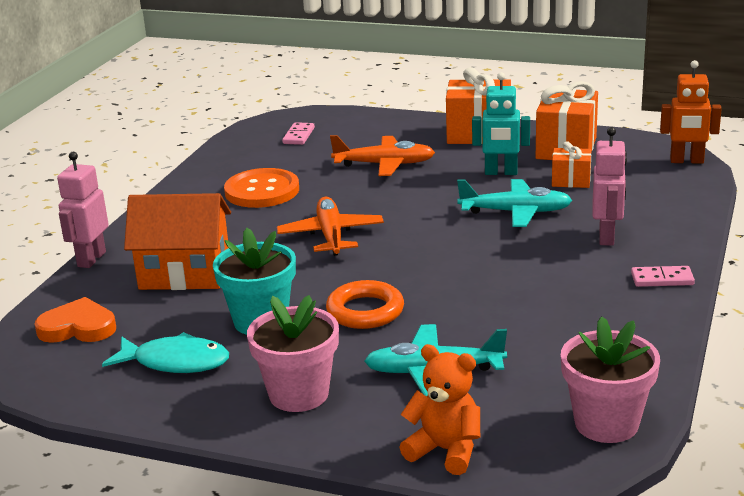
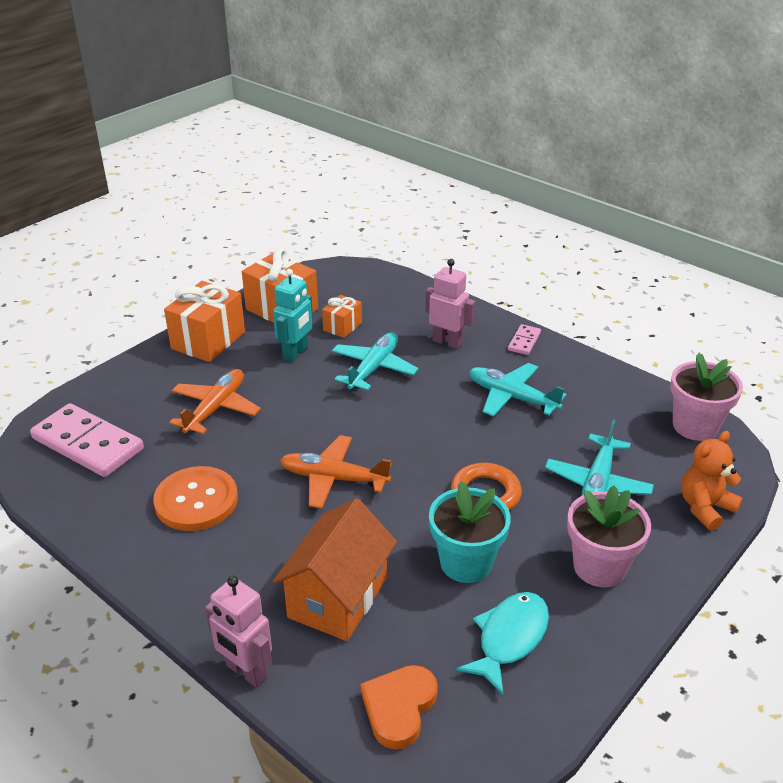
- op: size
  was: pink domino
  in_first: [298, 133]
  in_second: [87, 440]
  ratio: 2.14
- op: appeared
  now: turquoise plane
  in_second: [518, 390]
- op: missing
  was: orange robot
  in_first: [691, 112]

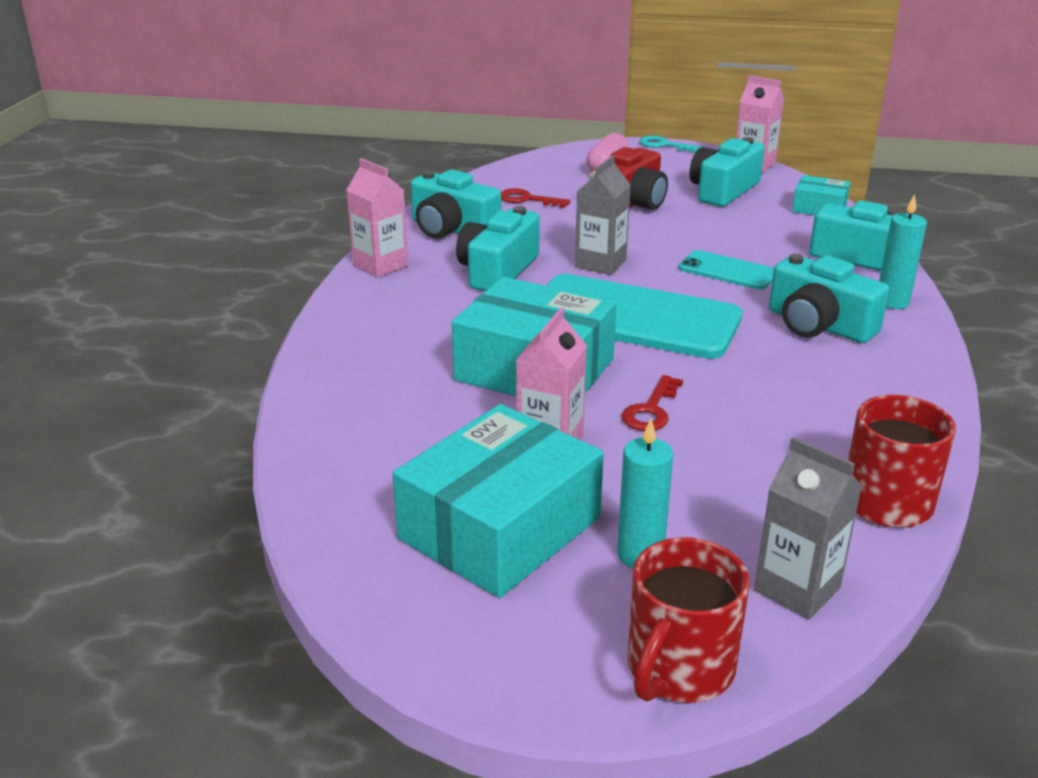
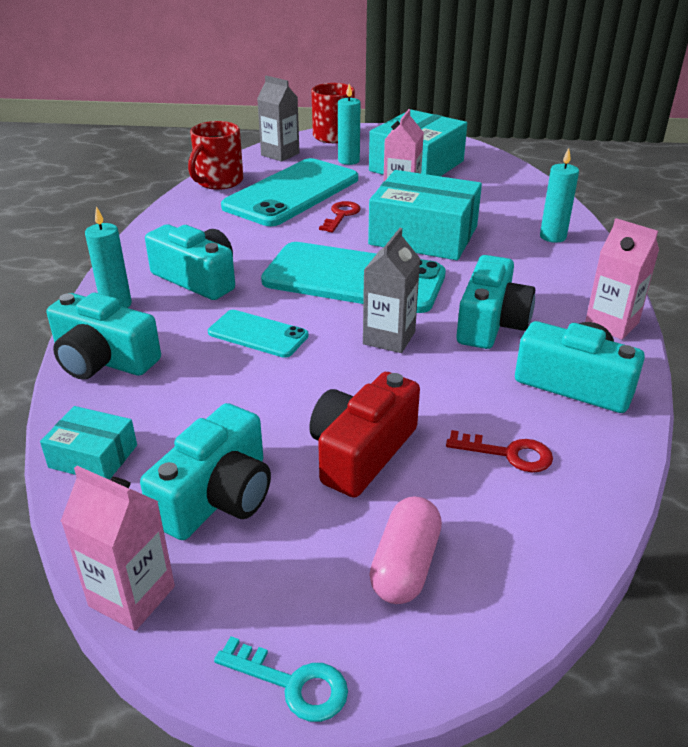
- op: appeared
  now: turquoise phone
  in_second: [289, 192]
- op: appeared
  now: turquoise candle
  in_second: [559, 195]

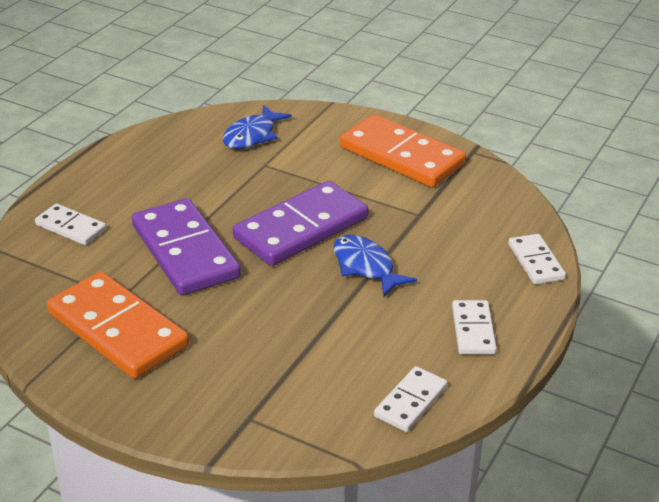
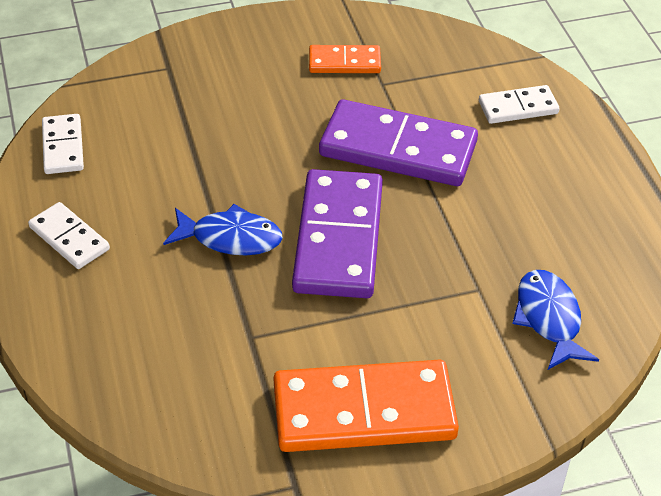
- op: size
  was: orange domino
  in_first: [118, 325]
  in_second: [345, 59]
  ratio: 0.52
- op: missing
  was: white domino
  in_first: [537, 259]

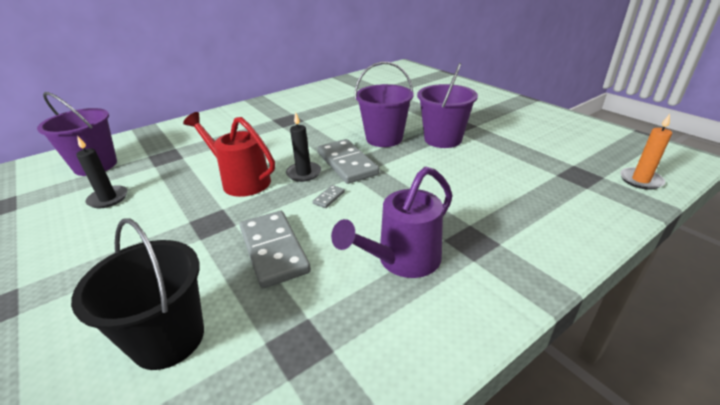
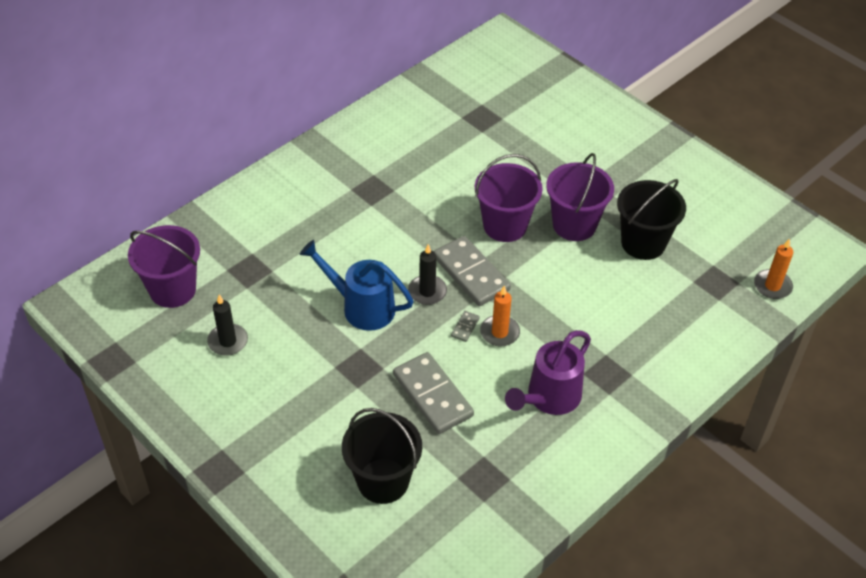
- op: colour
  was: red watering can
  now: blue watering can
  in_first: [229, 154]
  in_second: [356, 285]
- op: appeared
  now: orange candle
  in_second: [500, 316]
- op: appeared
  now: black bucket
  in_second: [651, 219]

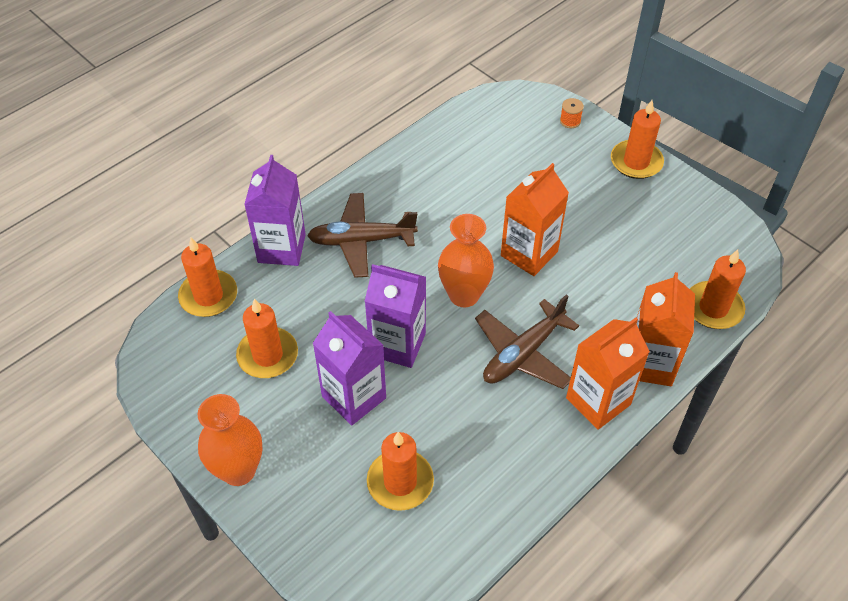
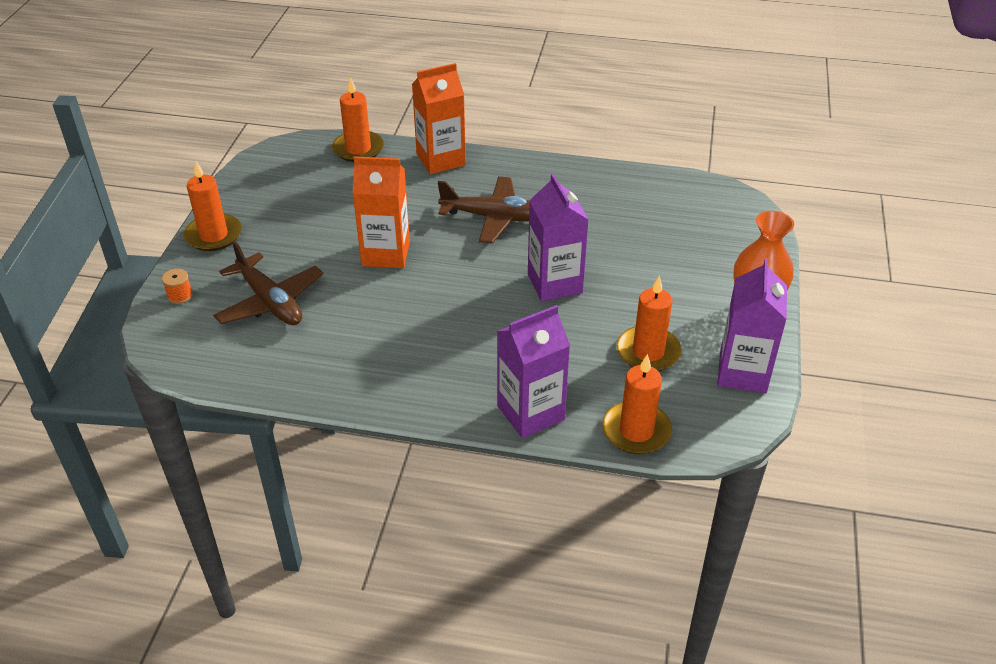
- op: relocated
  was: brown plane
  in_first: [362, 235]
  in_second: [268, 282]
- op: relocated
  was: purple carton
  in_first: [349, 368]
  in_second: [752, 325]
- op: missing
  was: orange candle
  in_first: [400, 471]
- op: missing
  was: orange vase
  in_first: [466, 260]
- op: missing
  was: orange carton
  in_first: [608, 374]

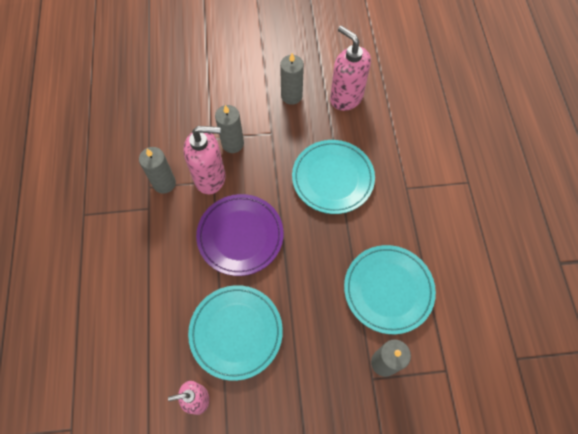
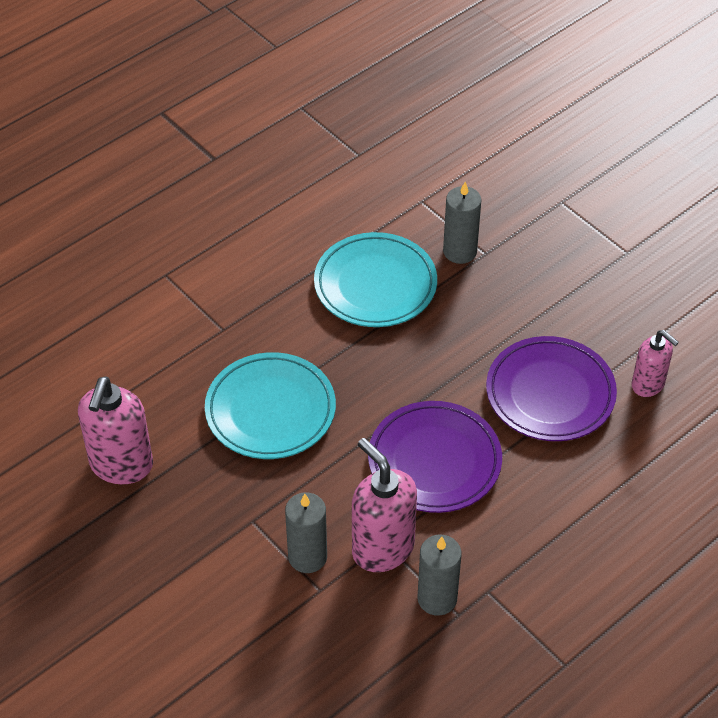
- op: colour
  was: turquoise plate
  now: purple plate
  in_first: [235, 333]
  in_second: [551, 388]
- op: missing
  was: grey candle
  in_first: [292, 79]

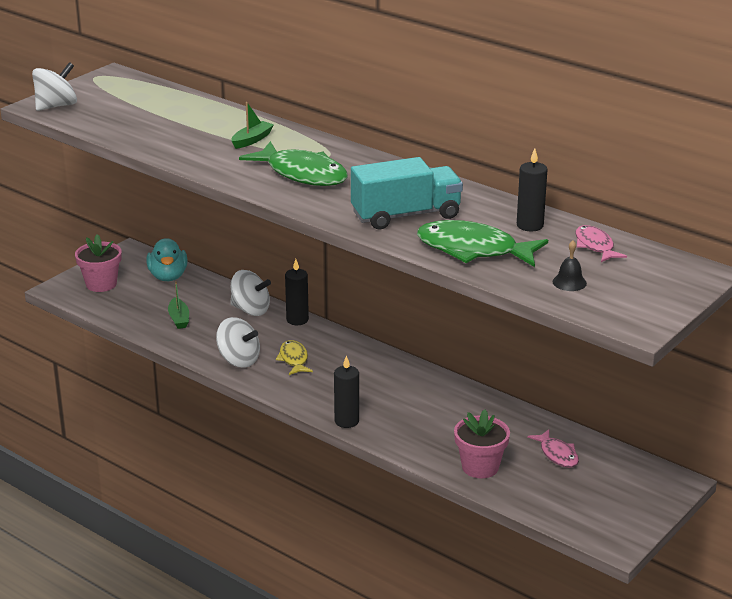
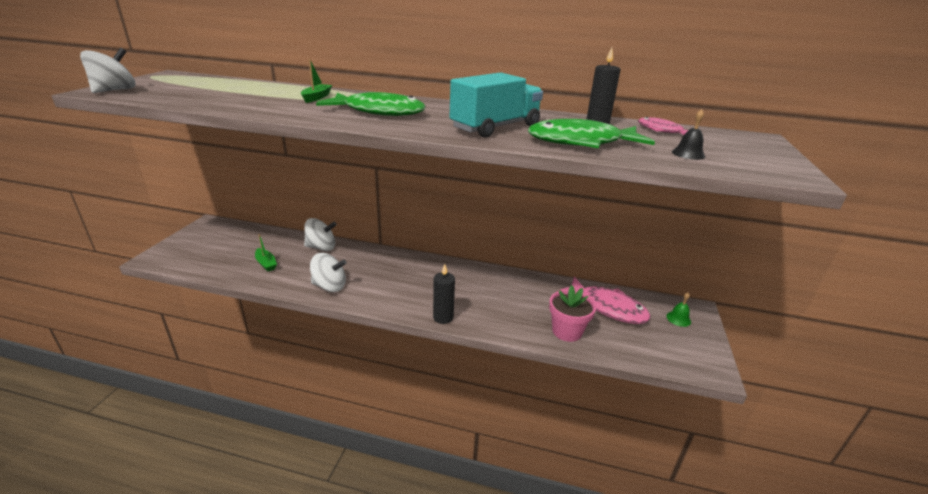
- op: size
  was: pink fish
  in_first: [553, 448]
  in_second: [604, 300]
  ratio: 1.83
- op: appeared
  now: green bell
  in_second: [678, 310]
- op: missing
  was: pink flower pot
  in_first: [98, 263]
- op: missing
  was: turquoise duck
  in_first: [166, 259]
- op: missing
  was: yellow fish
  in_first: [294, 357]
- op: missing
  was: black candle
  in_first: [297, 292]

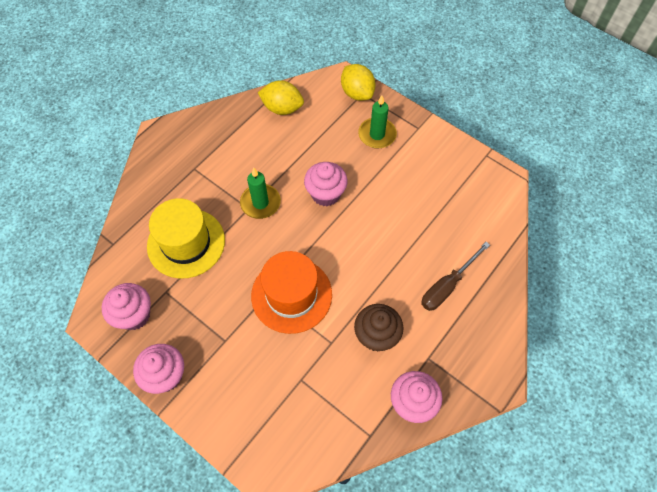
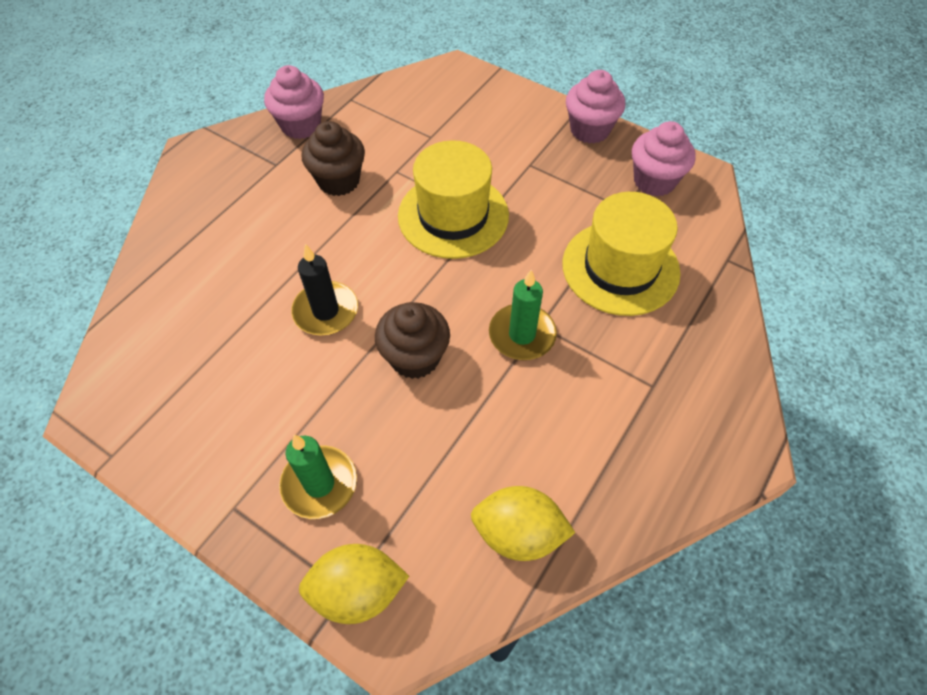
- op: appeared
  now: black candle
  in_second: [324, 289]
- op: spun
  was: yellow lemon
  in_first: [358, 82]
  in_second: [354, 584]
  clockwise: -60
- op: colour
  was: pink cupcake
  now: brown cupcake
  in_first: [326, 184]
  in_second: [412, 340]
- op: colour
  was: orange hat
  now: yellow hat
  in_first: [291, 292]
  in_second: [453, 199]
- op: missing
  was: brown screwdriver
  in_first: [455, 276]

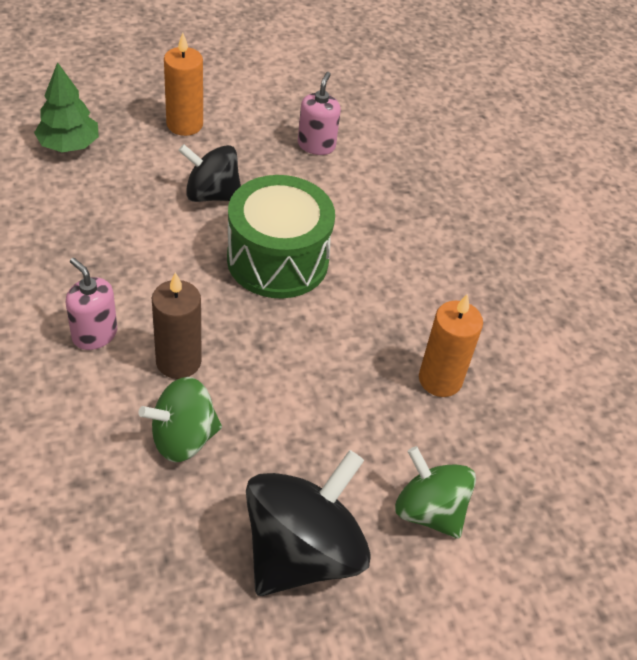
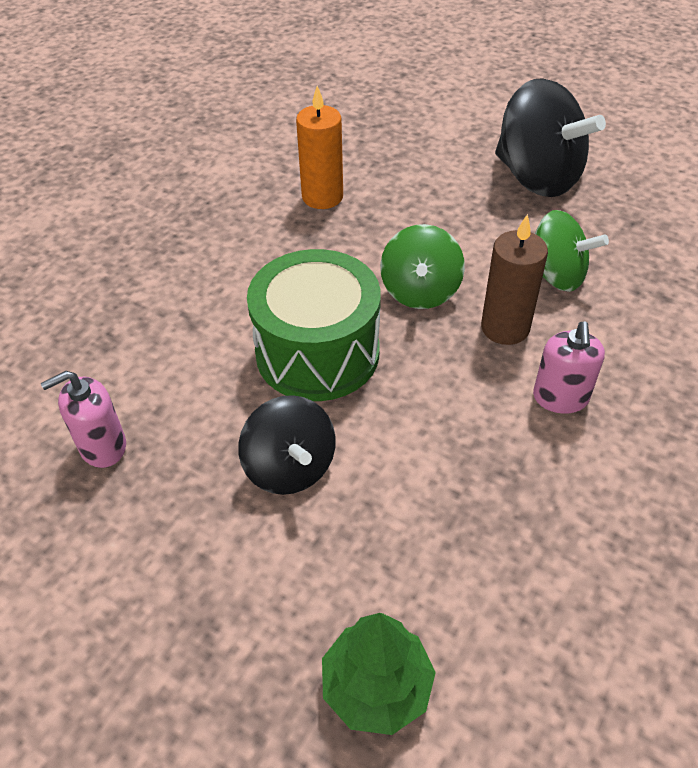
- op: relocated
  was: green spinning top
  in_first: [435, 492]
  in_second: [422, 266]
- op: spun
  was: black spinning top
  in_first: [308, 523]
  in_second: [550, 137]
  clockwise: -135
- op: missing
  was: orange candle
  in_first: [183, 84]

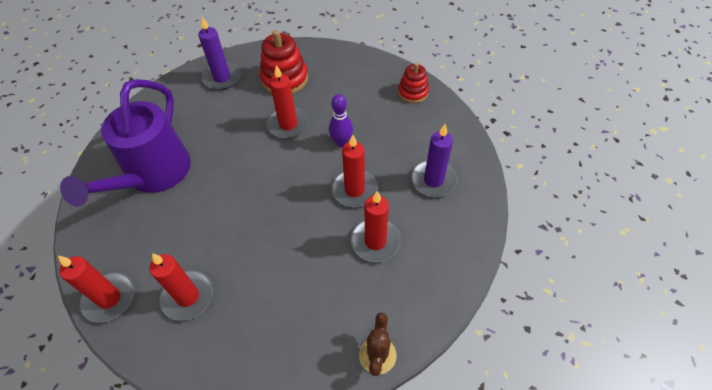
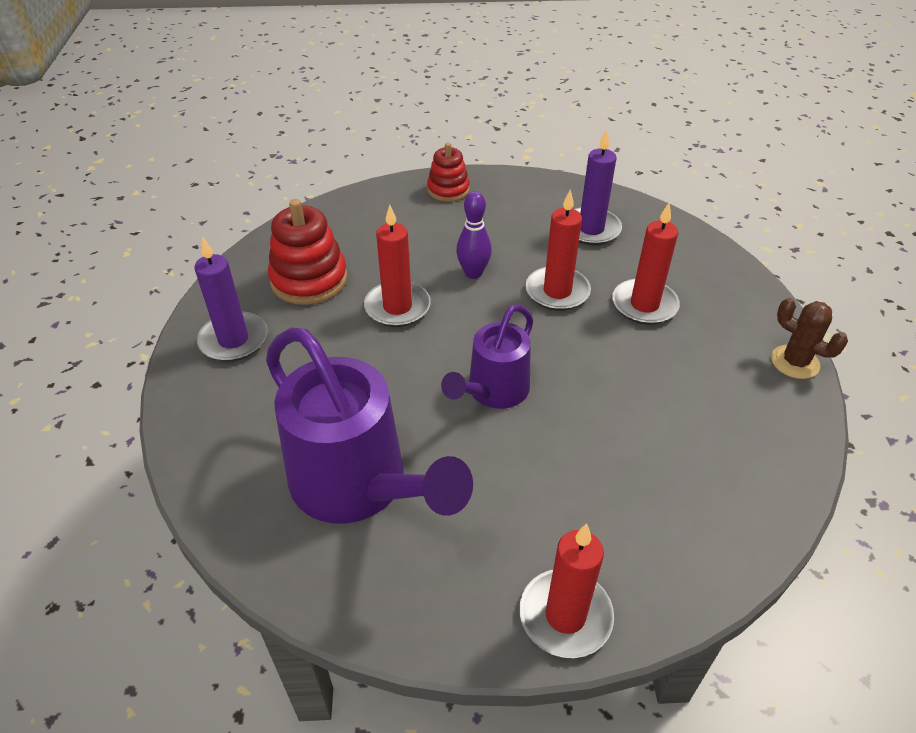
- op: appeared
  now: purple watering can
  in_second: [487, 356]
- op: missing
  was: red candle
  in_first: [181, 287]

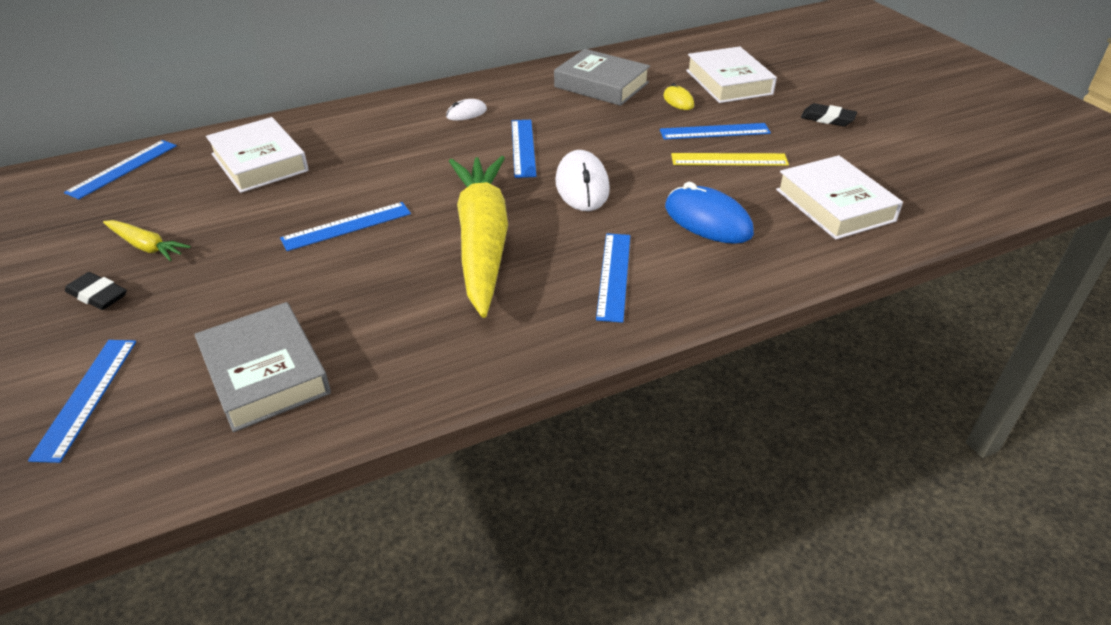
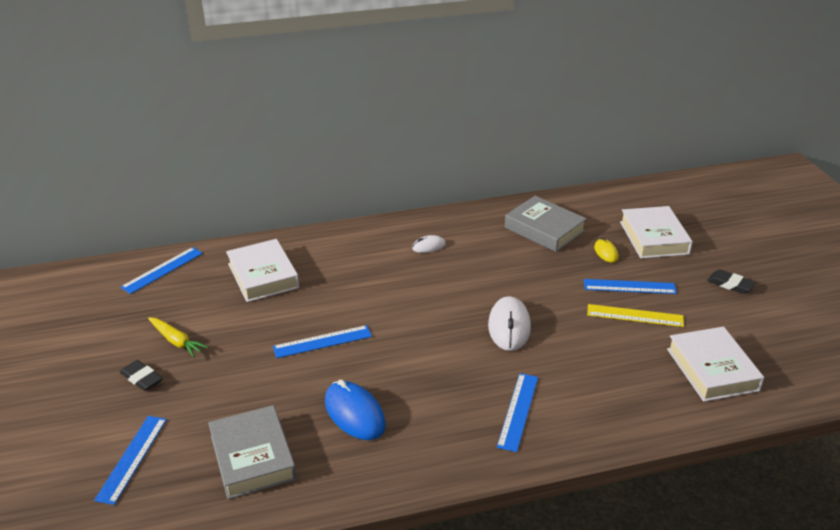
- op: relocated
  was: blue mouse
  in_first: [709, 213]
  in_second: [355, 409]
- op: missing
  was: yellow carrot
  in_first: [478, 237]
- op: missing
  was: blue ruler
  in_first: [524, 149]

